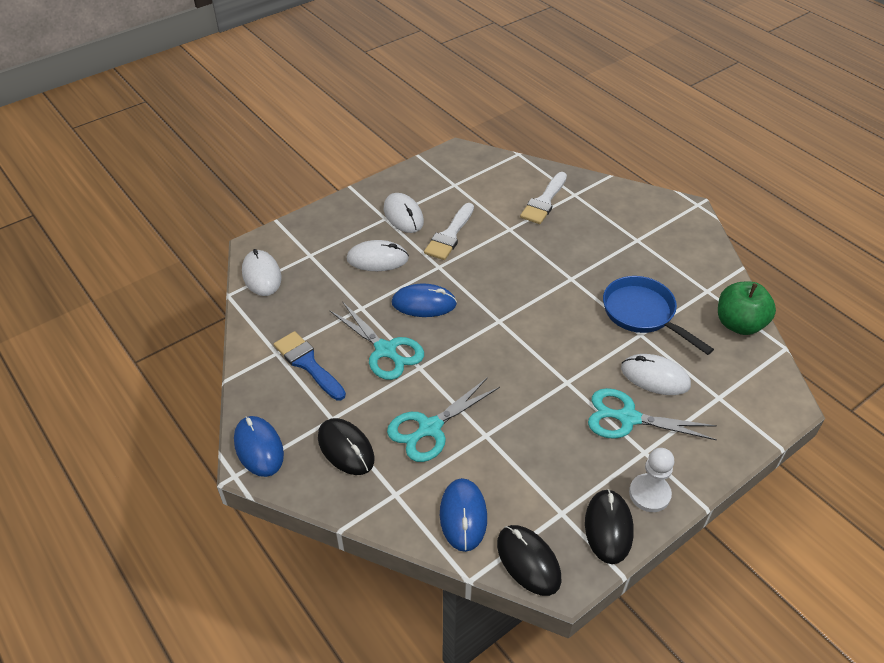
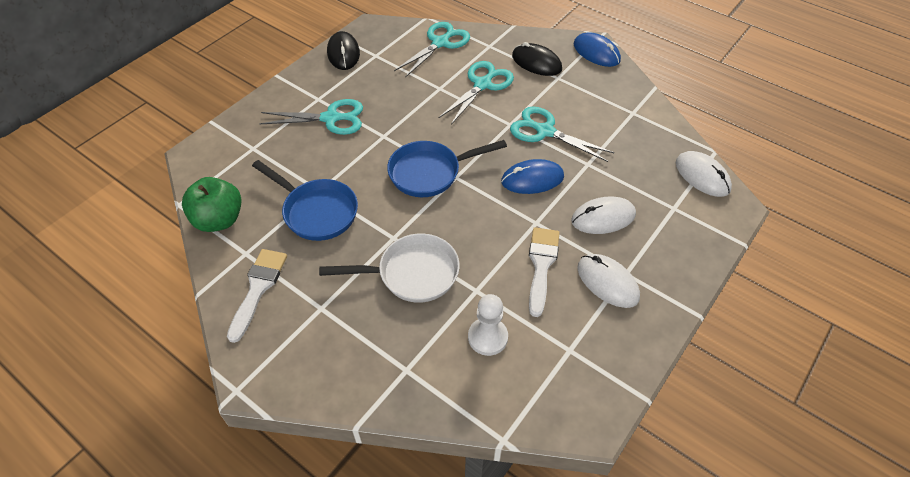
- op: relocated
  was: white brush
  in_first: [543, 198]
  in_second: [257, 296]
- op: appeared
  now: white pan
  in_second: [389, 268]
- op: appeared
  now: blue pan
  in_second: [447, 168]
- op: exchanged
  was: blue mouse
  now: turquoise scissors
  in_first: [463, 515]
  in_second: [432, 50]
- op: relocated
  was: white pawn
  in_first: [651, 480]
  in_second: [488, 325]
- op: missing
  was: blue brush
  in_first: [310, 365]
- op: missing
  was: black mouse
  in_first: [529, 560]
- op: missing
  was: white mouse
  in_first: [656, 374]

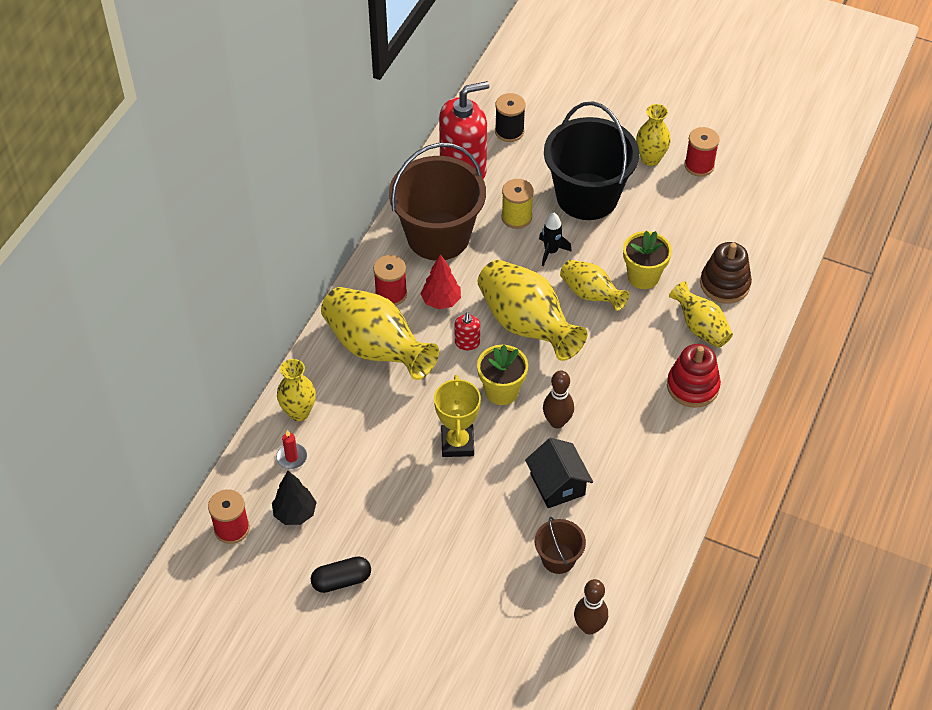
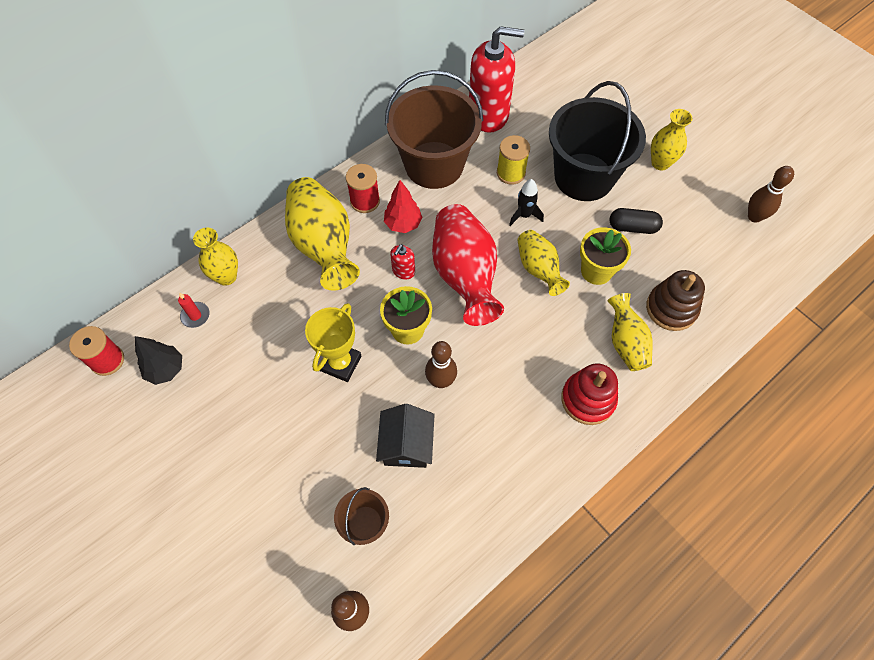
- op: colour
  was: yellow vase
  now: red vase
  in_first: [532, 310]
  in_second: [468, 265]
- op: relocated
  was: black capsule
  in_first: [341, 574]
  in_second: [636, 221]
- op: appeared
  now: brown bowling pin
  in_second: [771, 194]
- op: missing
  was: black spool
  in_first: [510, 117]
- op: missing
  was: red spool
  in_first: [702, 152]

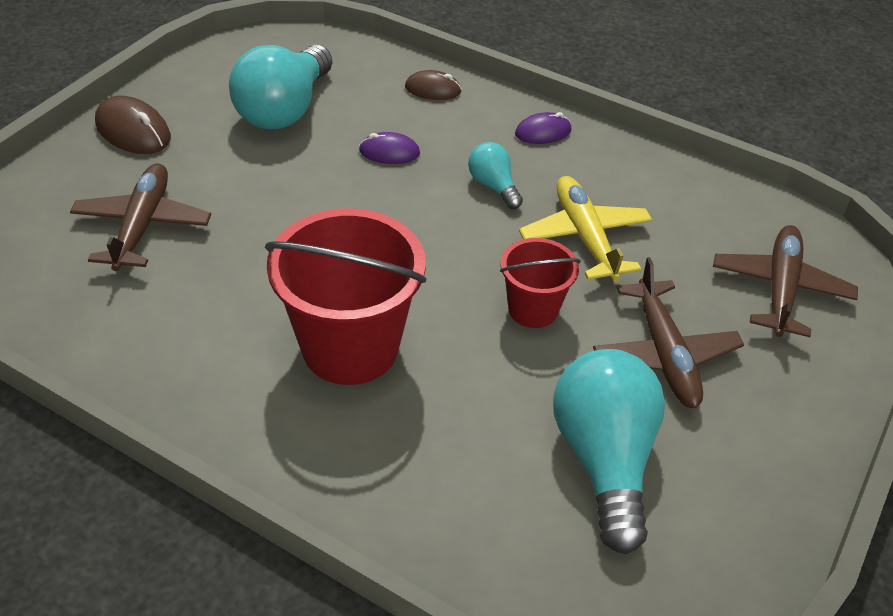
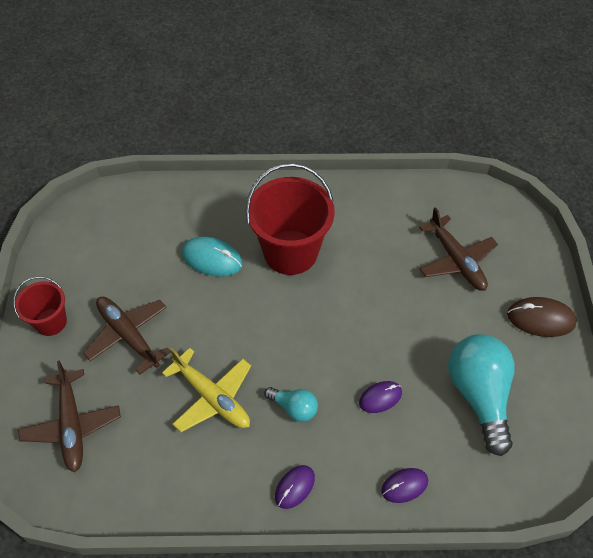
- op: relocated
  was: red bucket
  in_first: [540, 283]
  in_second: [40, 306]
- op: appeared
  now: turquoise mouse
  in_second: [212, 257]
- op: colour
  was: brown mouse
  now: purple mouse
  in_first: [433, 85]
  in_second: [404, 485]
- op: missing
  was: turquoise light bulb
  in_first: [609, 451]

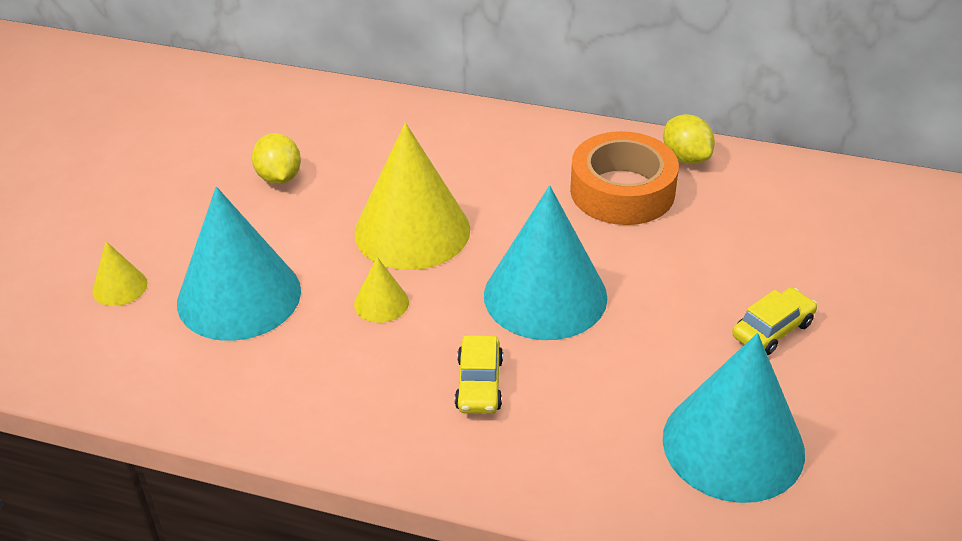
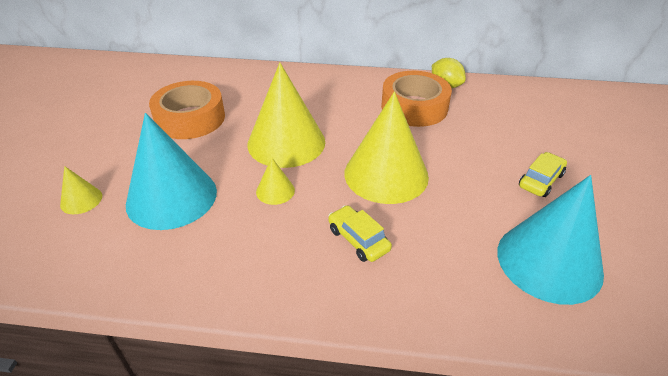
- op: exchanged
  was: yellow lemon
  now: orange tape
  in_first: [276, 158]
  in_second: [187, 110]
- op: spun
  was: yellow car
  in_first: [479, 374]
  in_second: [360, 233]
  clockwise: 150
- op: colour
  was: turquoise cone
  now: yellow cone
  in_first: [545, 263]
  in_second: [386, 148]

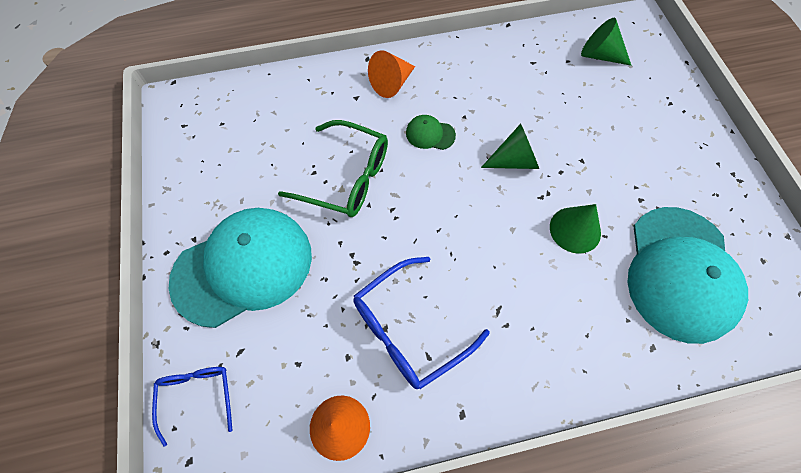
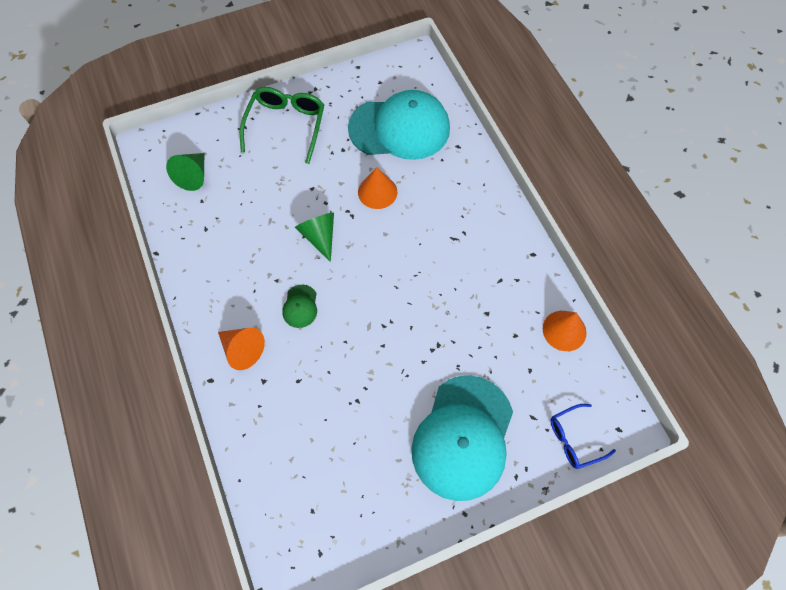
- op: relocated
  was: green glasses
  in_first: [333, 168]
  in_second: [282, 125]
- op: colour
  was: green cone
  now: orange cone
  in_first: [575, 229]
  in_second: [377, 188]
- op: spun
  was: turquoise cap
  in_first: [240, 268]
  in_second: [462, 438]
  clockwise: -120
- op: missing
  was: blue glasses
  in_first: [421, 323]

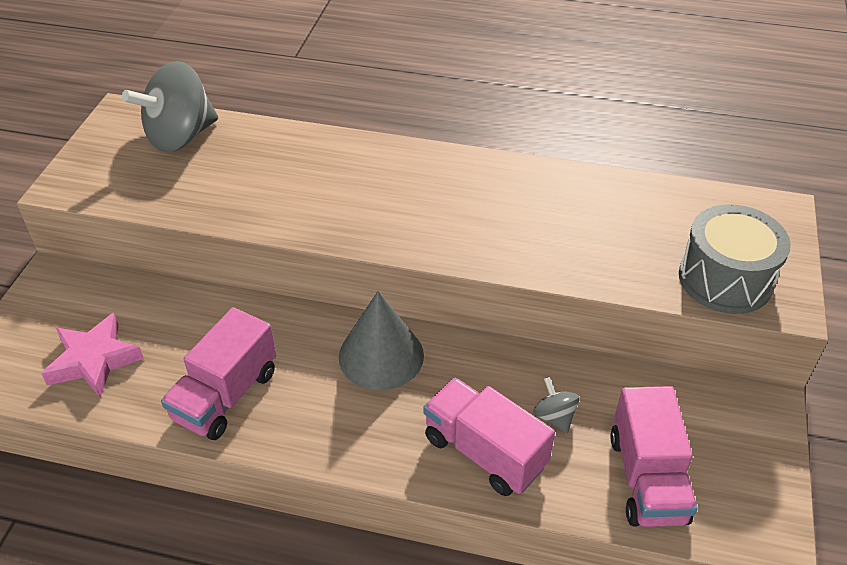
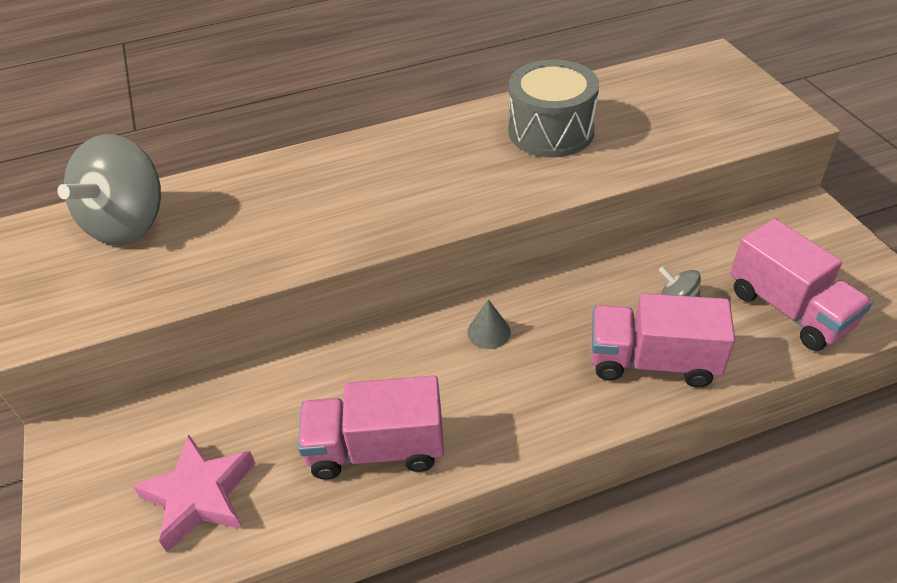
- op: spun
  was: pink truck
  in_first: [218, 373]
  in_second: [371, 427]
  clockwise: 90
- op: size
  was: grey cone
  in_first: [381, 341]
  in_second: [489, 324]
  ratio: 0.47
- op: relocated
  was: grey drum
  in_first: [735, 259]
  in_second: [553, 108]

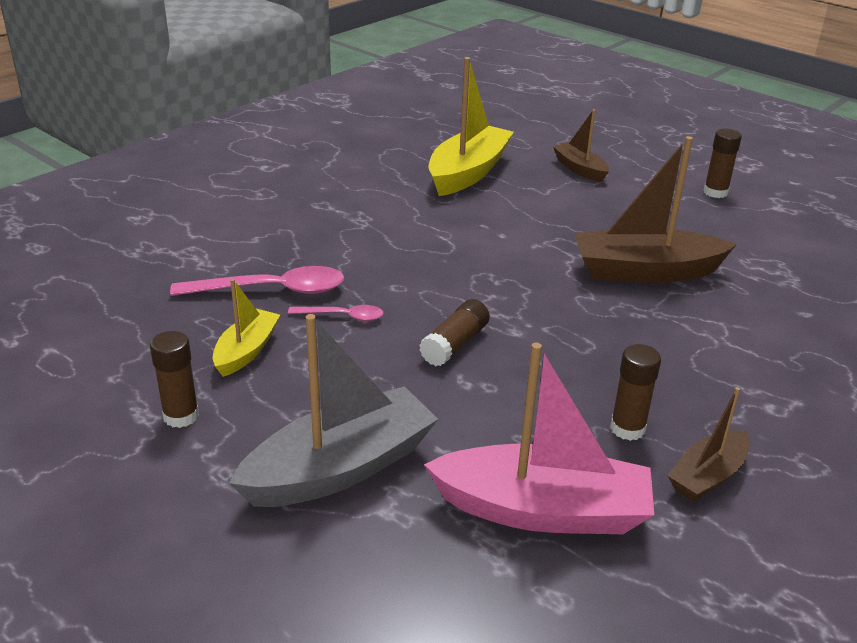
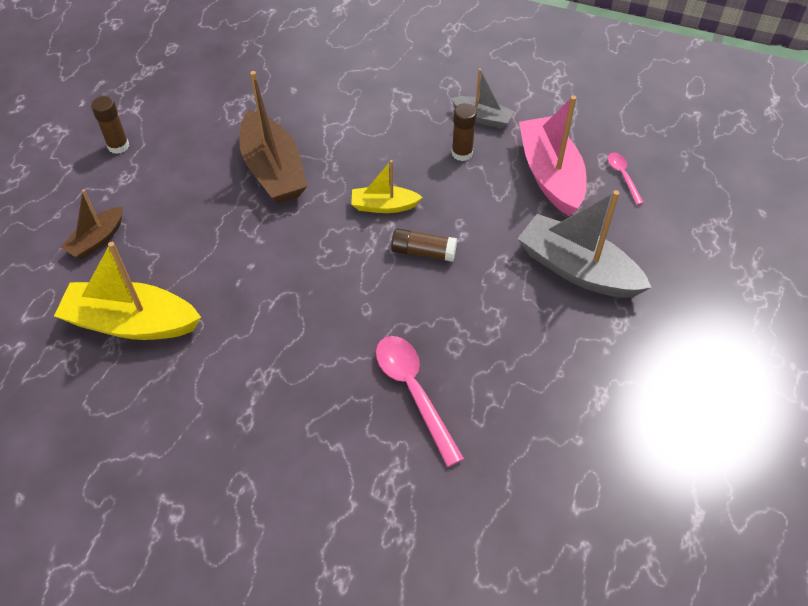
- op: relocated
  was: yellow boat
  in_first: [246, 328]
  in_second: [387, 186]
- op: colour
  was: brown boat
  now: grey boat
  in_first: [708, 444]
  in_second: [482, 98]
- op: relocated
  was: pink spoon
  in_first: [335, 313]
  in_second: [626, 179]
- op: missing
  was: brown glue stick
  in_first: [174, 379]

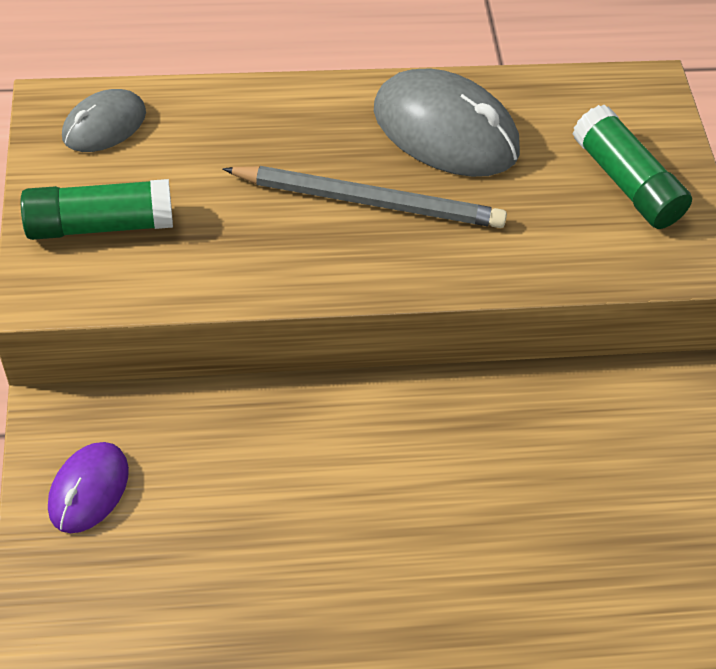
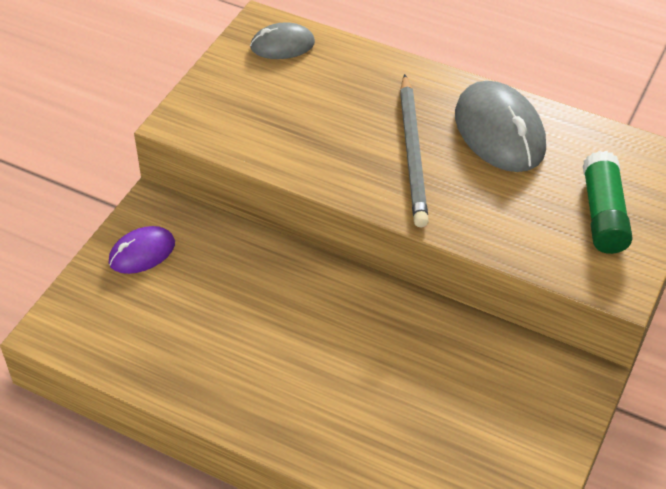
- op: spun
  was: grey pencil
  in_first: [364, 197]
  in_second: [414, 150]
  clockwise: 45
- op: missing
  was: green glue stick
  in_first: [97, 209]

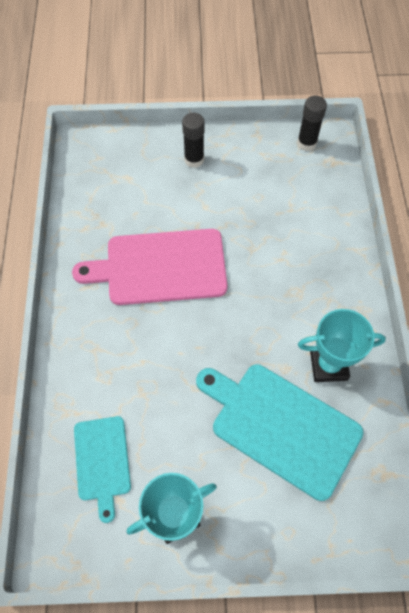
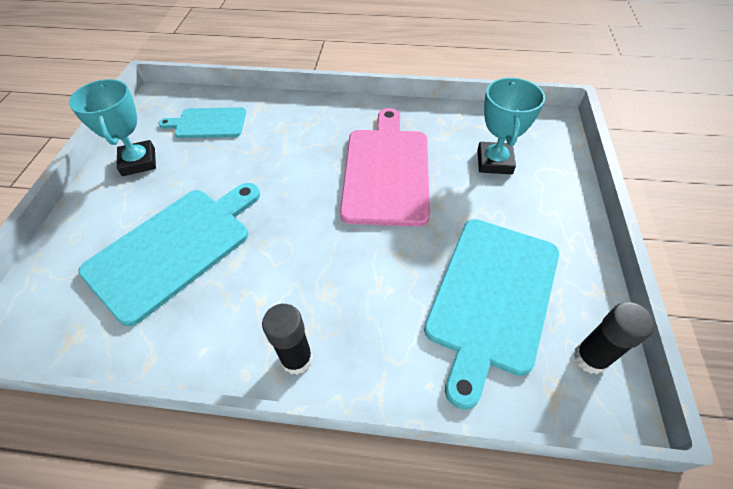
- op: relocated
  was: black glue stick
  in_first: [193, 140]
  in_second: [287, 339]
- op: appeared
  now: turquoise cutting board
  in_second: [491, 314]
- op: relocated
  was: turquoise trophy
  in_first: [342, 345]
  in_second: [511, 125]

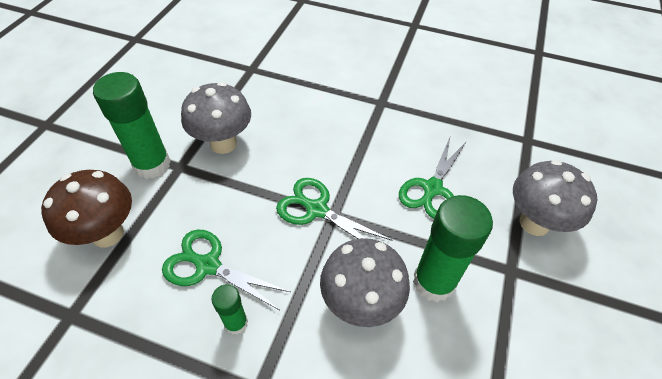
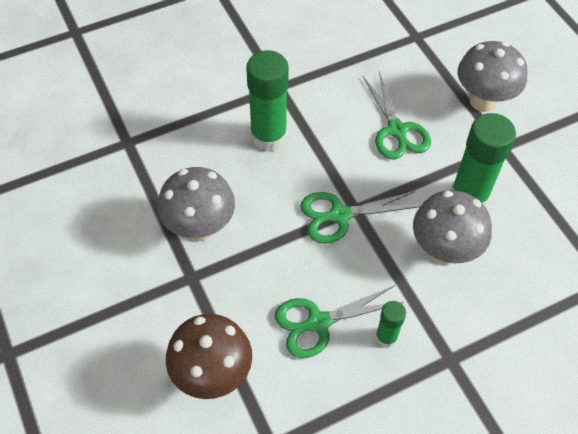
- op: relocated
  was: green glue stick
  in_first: [132, 125]
  in_second: [267, 100]

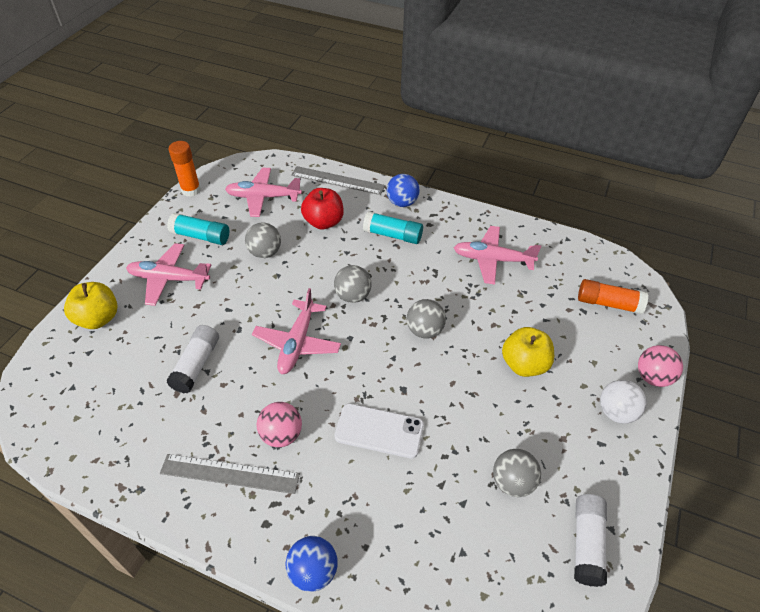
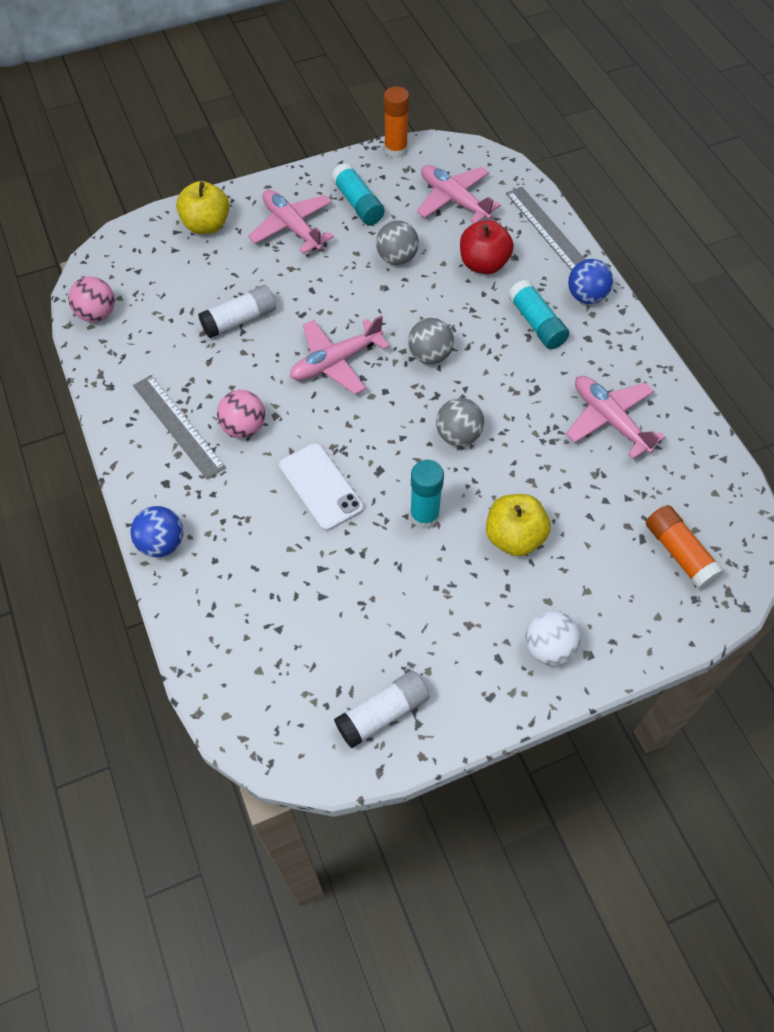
- op: relocated
  was: pink ball
  in_first: [660, 366]
  in_second: [91, 299]
- op: appeared
  now: turquoise glue stick
  in_second: [427, 494]
- op: missing
  was: grey ball
  in_first: [517, 473]

